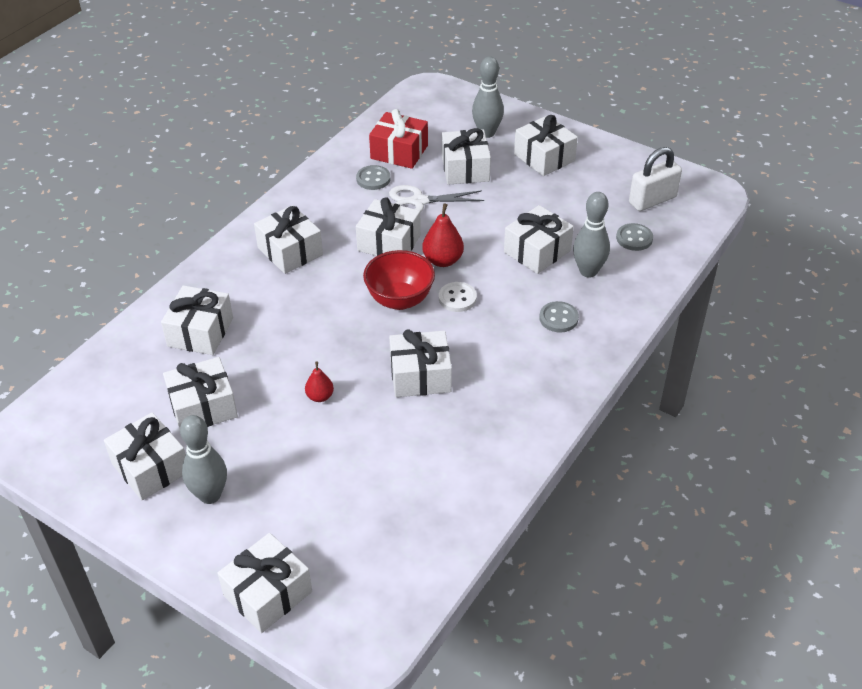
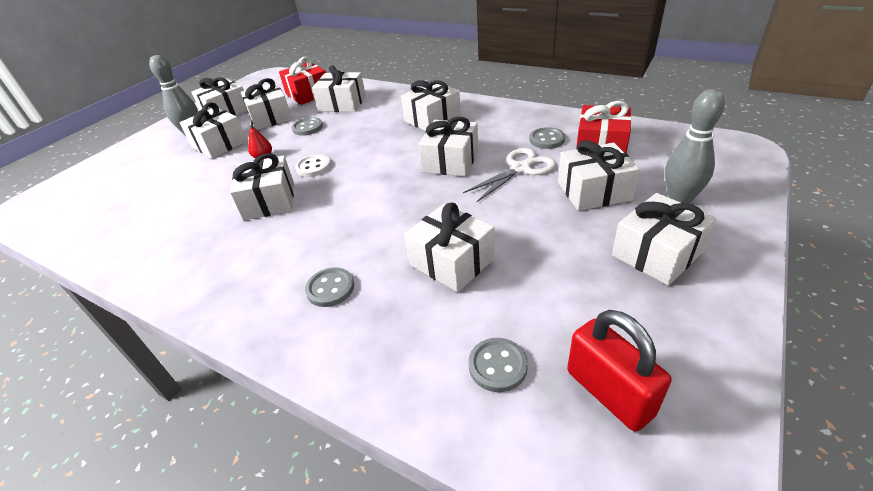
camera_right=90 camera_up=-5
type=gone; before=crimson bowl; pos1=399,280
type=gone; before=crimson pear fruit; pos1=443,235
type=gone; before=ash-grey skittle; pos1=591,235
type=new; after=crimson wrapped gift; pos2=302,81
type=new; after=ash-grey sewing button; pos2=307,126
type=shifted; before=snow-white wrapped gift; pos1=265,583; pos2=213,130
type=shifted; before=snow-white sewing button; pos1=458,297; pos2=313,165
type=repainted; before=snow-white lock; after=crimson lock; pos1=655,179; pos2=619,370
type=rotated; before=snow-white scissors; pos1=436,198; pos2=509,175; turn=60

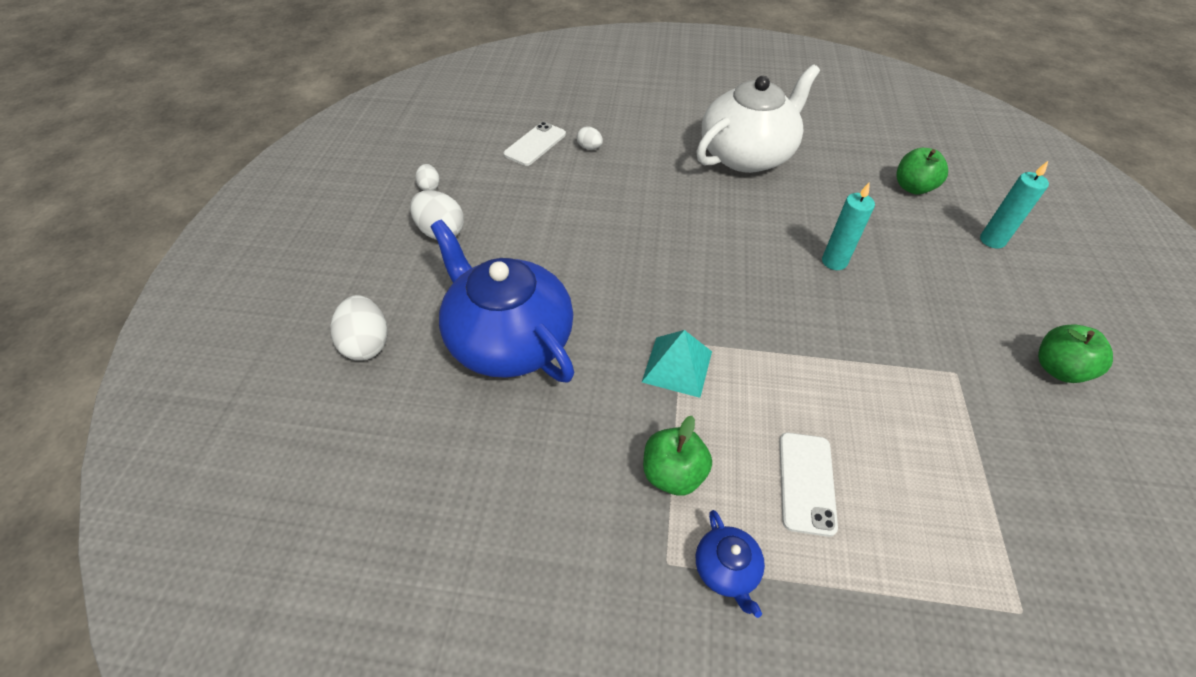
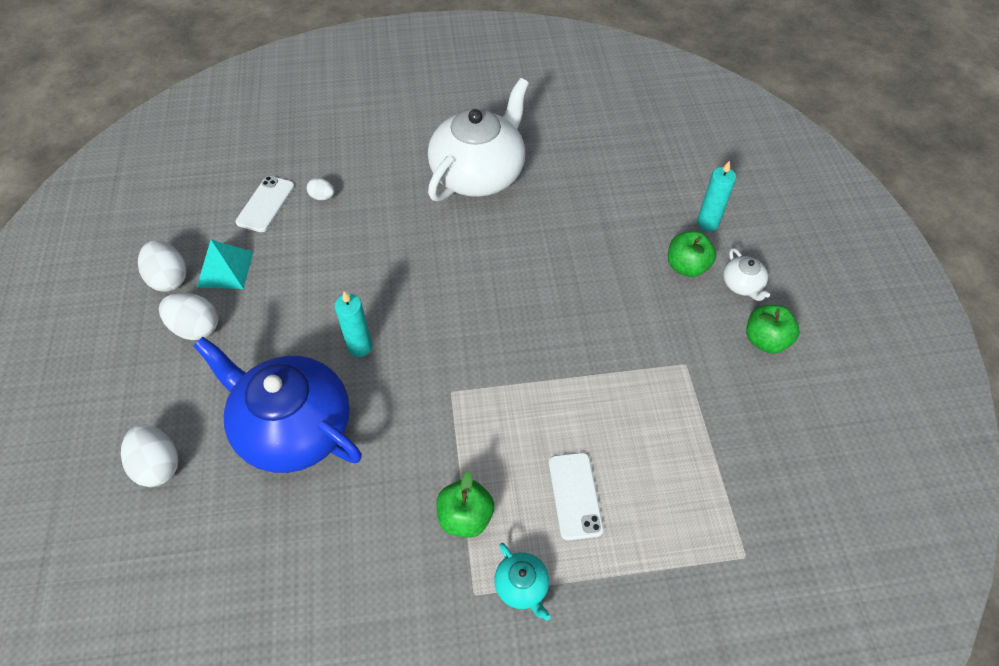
camera_right=-15 camera_up=5
type=new; after=snow-white teapot; pos2=746,274
type=shifted; before=aqua solid pyramid; pos1=677,364; pos2=225,264
type=shifted; before=aqua candle; pos1=848,226; pos2=353,324
type=shifted; before=emerald toy apple; pos1=922,171; pos2=692,254
type=repainted; before=royal blue teapot; after=aqua teapot; pos1=730,564; pos2=522,582
type=scaled; before=snow-white toy egg; pos1=427,177; pos2=162,266; scale=1.8

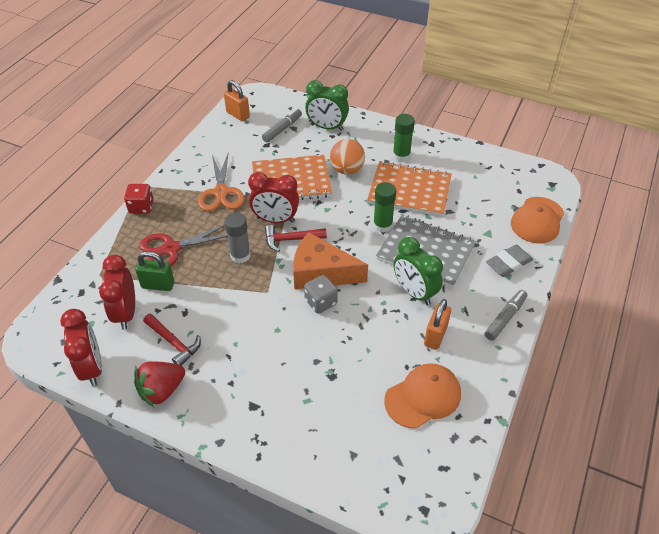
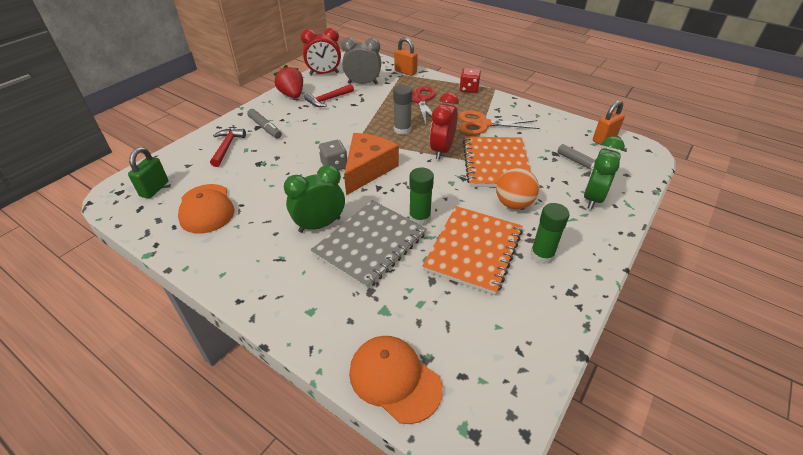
camera_right=100 camera_up=-5
type=gone; before=ash-grey gum eraser; pos1=509,261
type=shifted; before=emerald lock; pos1=154,271; pos2=148,173
type=shifted; before=crimson hammer; pos1=296,238; pos2=228,148
type=shifted; before=orange lock; pos1=437,324; pos2=406,56
type=shifted; before=ash-grey marker; pos1=506,315; pos2=264,124
type=repainted; before=crimson bedside clock; after=ash-grey bedside clock; pos1=117,292; pos2=361,60

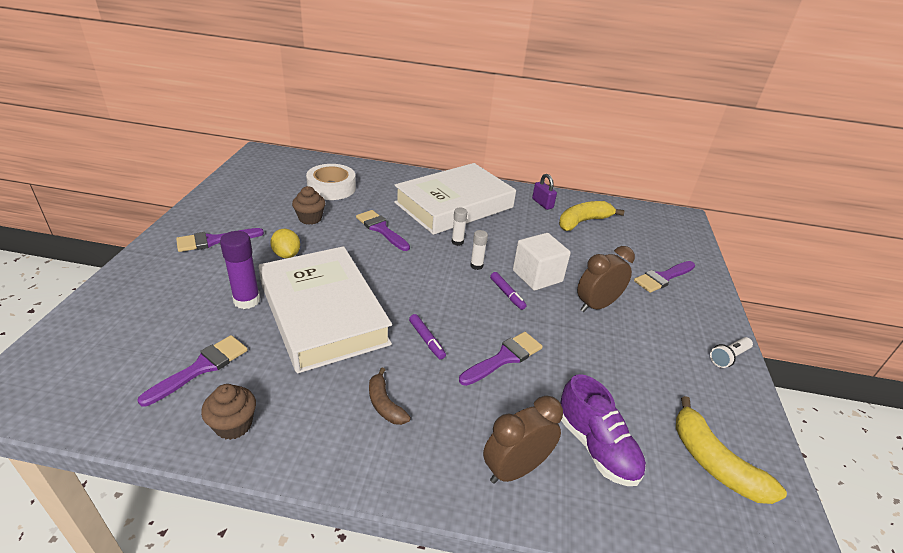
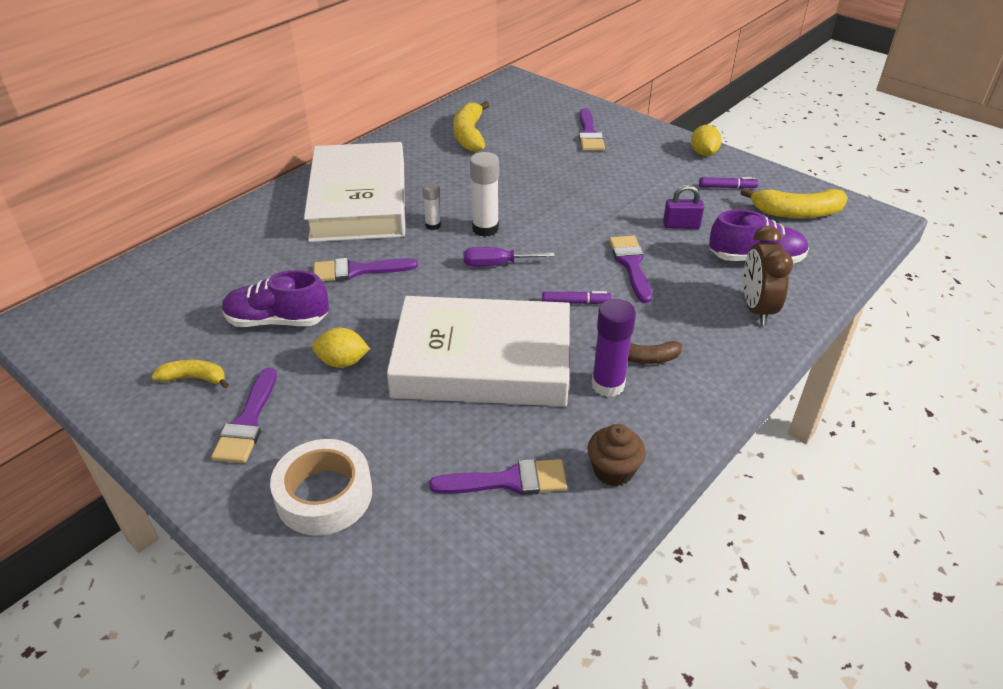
camera_right=-55 camera_up=5
type=gone; before=snow-white cube; pos1=542,262
type=gone; before=brown bedside clock; pos1=606,279
type=new; after=yellow toy banana; pos2=190,374
type=new; after=purple screwdriver; pos2=509,256
type=shifted; before=purple glue; pos1=240,270; pos2=613,348
type=shifted; before=snow-white roll of tape; pos1=331,182; pos2=321,487
type=shifted; before=purple marker; pos1=508,291; pos2=728,183
type=shifted; before=purple lock; pos1=544,192; pos2=683,207
type=swapped; before=brown muffin; after=purple shoe; pos1=308,205; pos2=275,298
type=swapped; before=snow-white flashlight; after=yellow lemon; pos1=731,352; pos2=706,140
type=rotated; before=purple paintbrush; pos1=192,371; pos2=498,477; turn=105
type=scaled; before=snow-white glue; pos1=479,250; pos2=484,194; scale=1.71

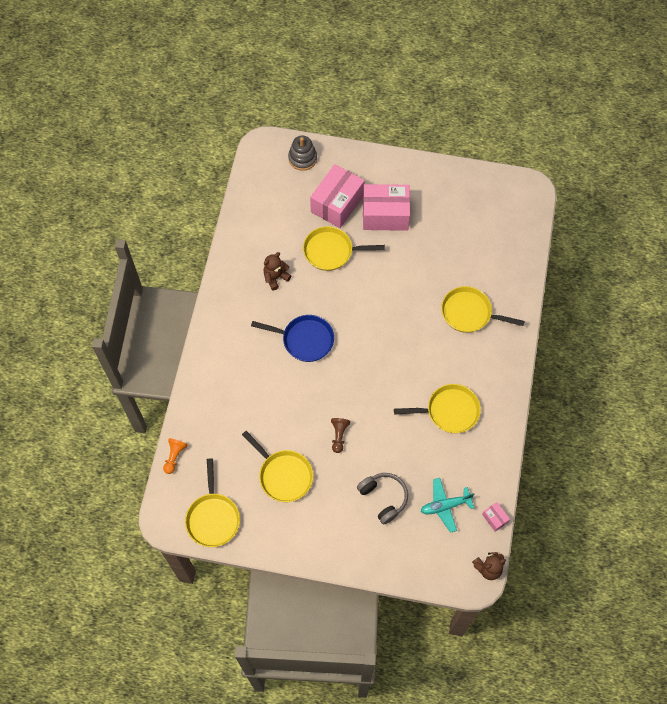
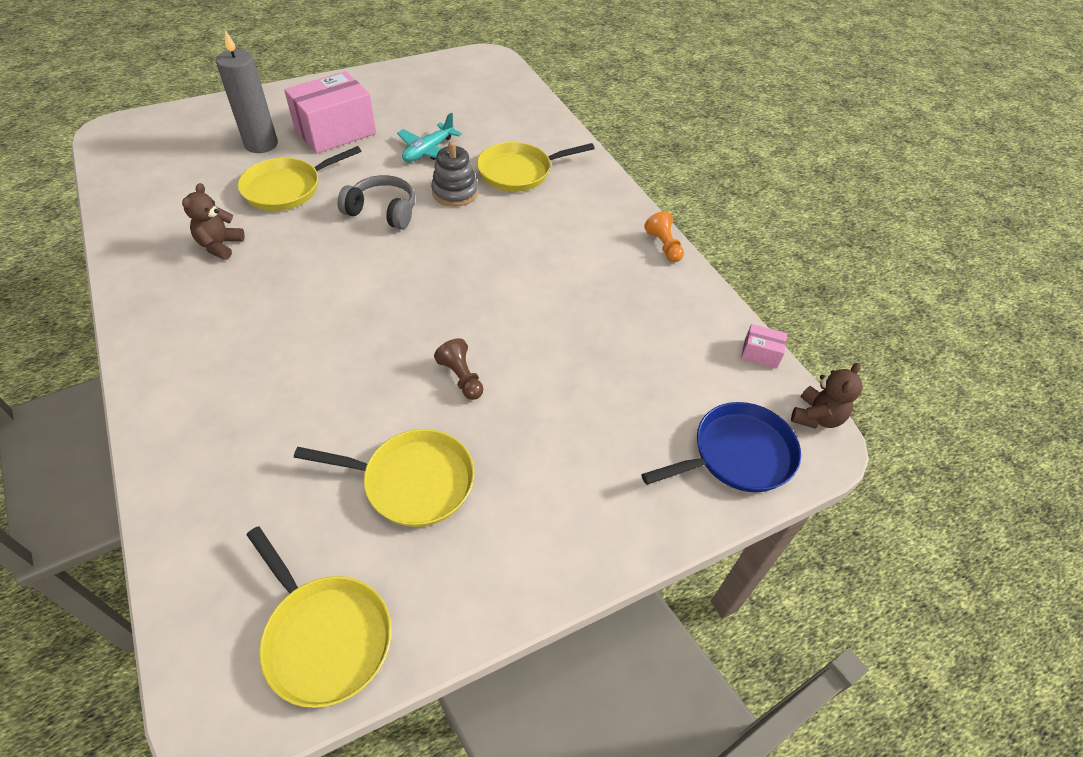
camera_right=-40 camera_up=-15
type=gone; before=yellow pan; pos1=437,408
type=shifted; before=orange chess pawn; pos1=175,456; pos2=664,236
type=shifted; before=royal blue pan; pos1=292,338; pos2=721,447
type=shifted; before=ash-grey stacking rings; pos1=302,153; pos2=454,174
type=shifted; before=ash-grey over-ear headphones; pos1=382,499; pos2=376,202
type=shifted; before=aqua toy plane; pos1=447,505; pos2=429,137
type=swapped; before=rosy box; after=ash-grey candle; pos1=337,196; pos2=247,91

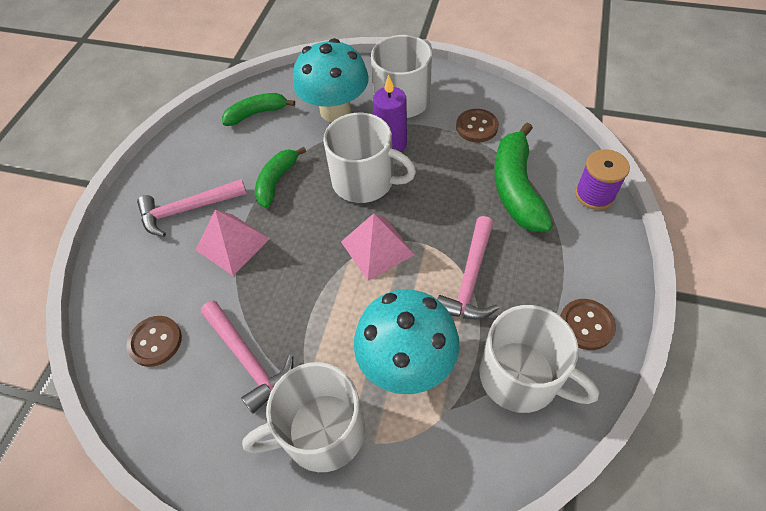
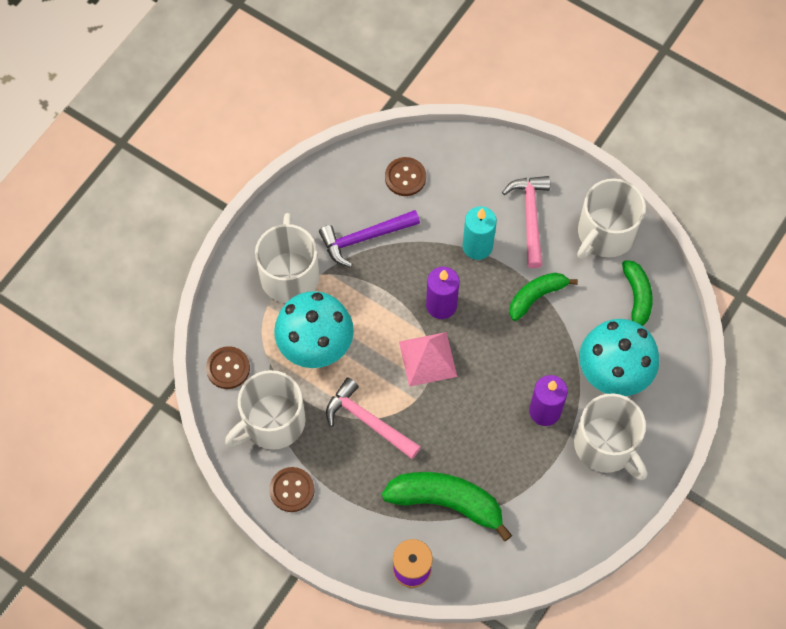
camera_right=105 camera_up=10
type=new; after=purple candle; pos2=443,293
type=shifted; before=snow-white coffee mug; pos1=369,158; pos2=611,218
type=shifted; before=brown sewing button; pos1=477,125; pos2=228,367
type=swapped; before=rosy solid pyramid; after=aqua candle; pos1=233,243; pos2=479,233
type=repainted; before=rosy hammer; after=purple hammer; pos1=247,356; pos2=369,238
type=rotated; before=emerald toy banana; pos1=280,177; pos2=543,297; turn=-75

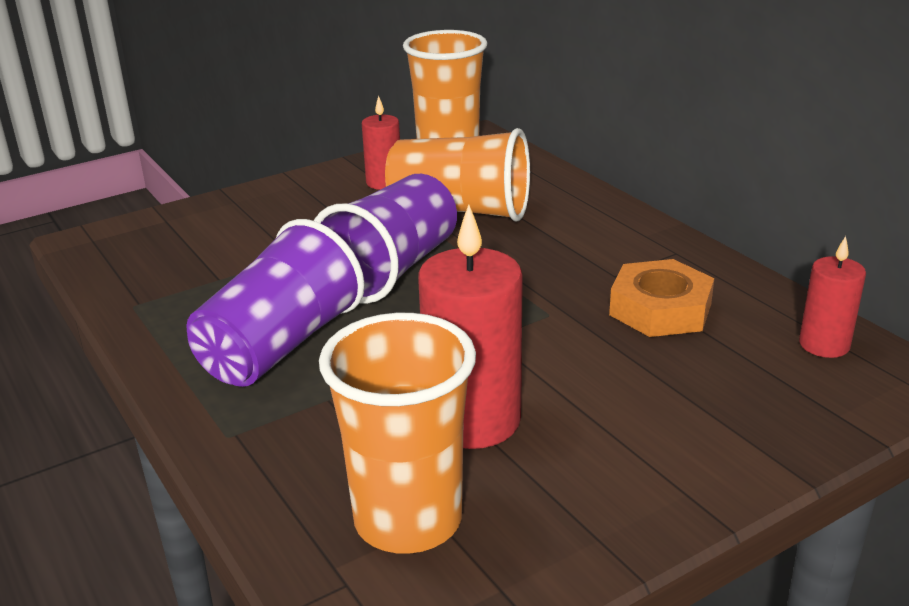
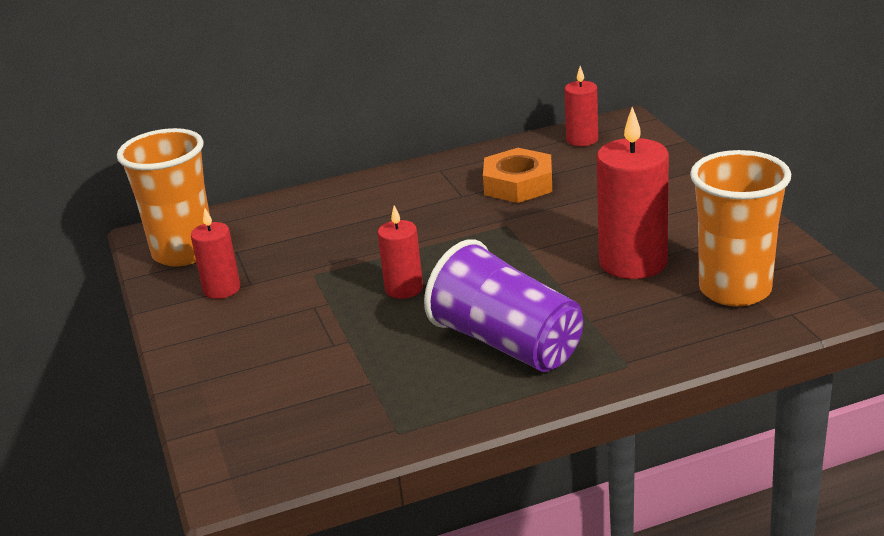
camera_right=-75 camera_up=0
type=gone; before=orange beaker; pos1=457,174
type=swapped; before=purple beaker; after=crimson candle; pos1=385,239; pos2=400,252

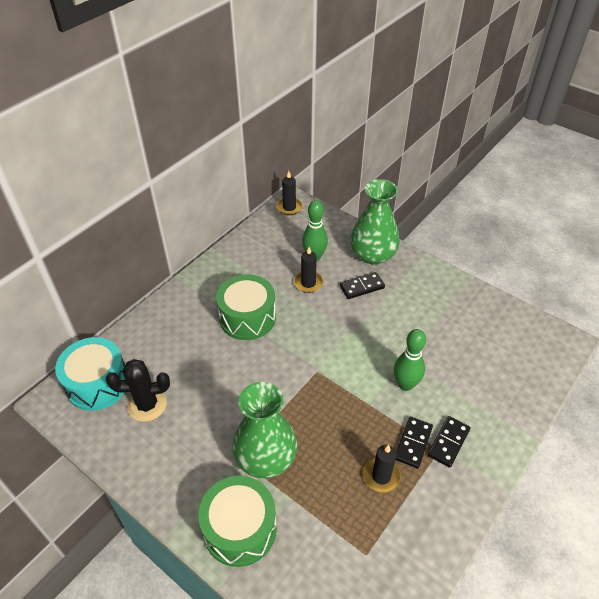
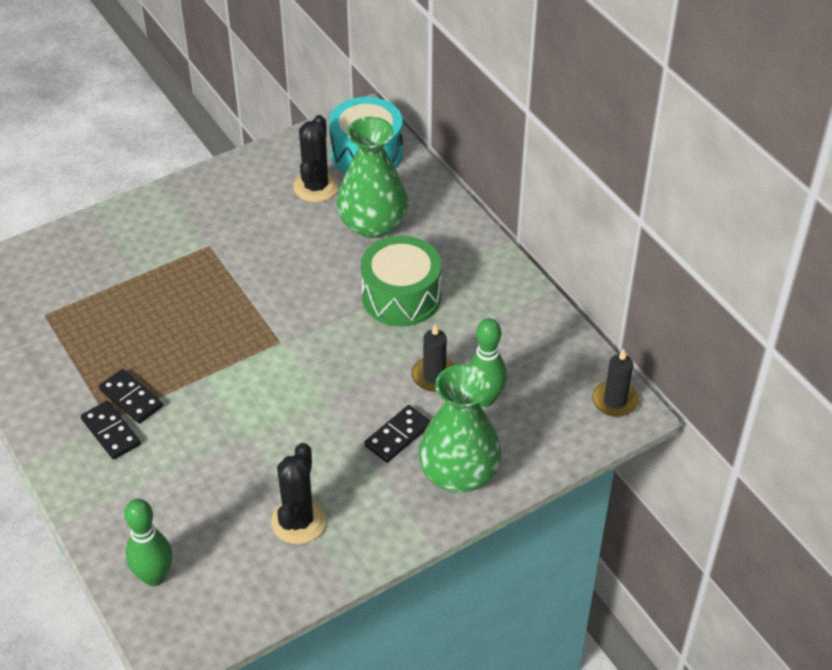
camera_right=110 camera_up=0
type=gone; before=emerald snare drum; pos1=237,521
type=gone; before=jet-black candle; pos1=382,469
type=new; after=jet-black saguaro cactus; pos2=298,493
type=shifted; before=emerald vase; pos1=264,430; pos2=372,177
type=shifted; before=emerald skittle; pos1=410,360; pos2=148,542
type=rotated; before=jet-black domino tile; pos1=362,285; pos2=397,434; turn=45

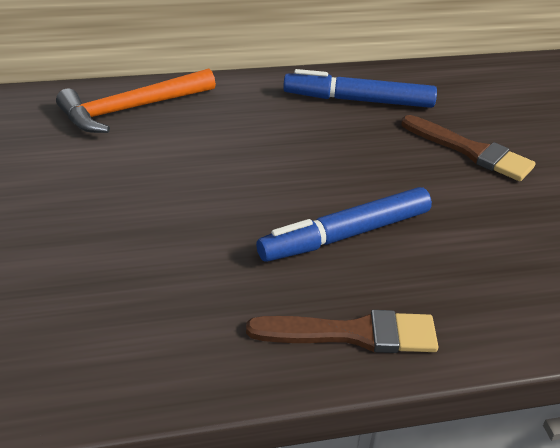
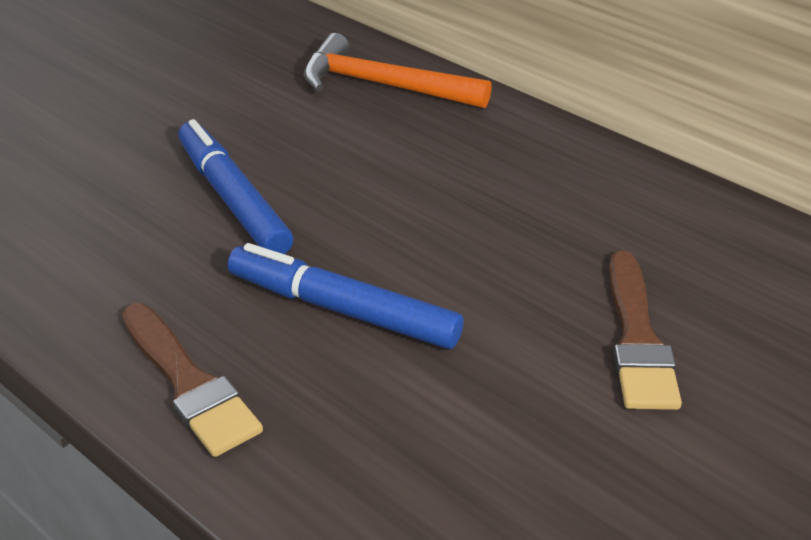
camera_right=55 camera_up=0
type=shifted; before=royal blue marker; pos1=360,88; pos2=235,186

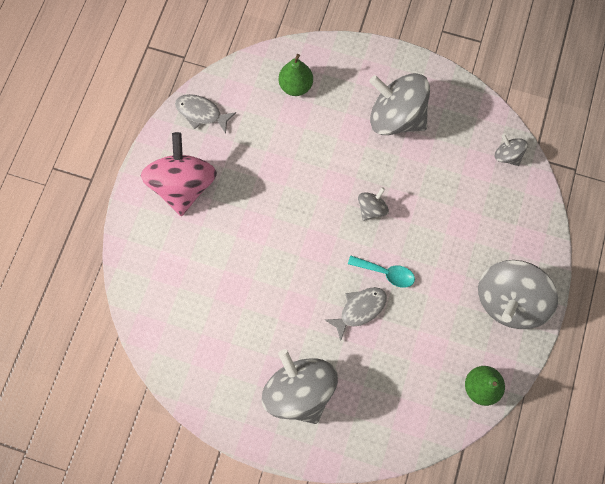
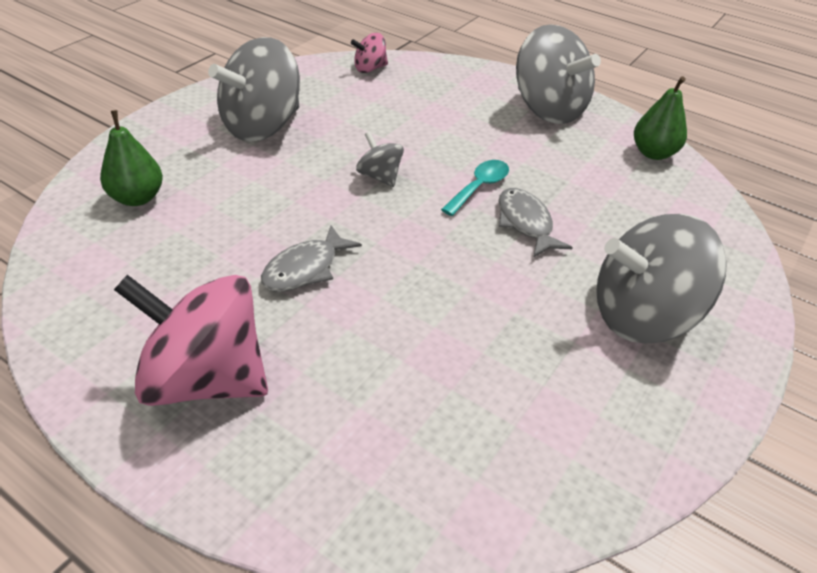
camera_right=-75 camera_up=-30
type=shifted; before=ash-grey fish figure; pos1=205,114; pos2=311,258
type=repainted; before=ash-grey whirligig; after=rosy whirligig; pos1=511,150; pos2=369,53

